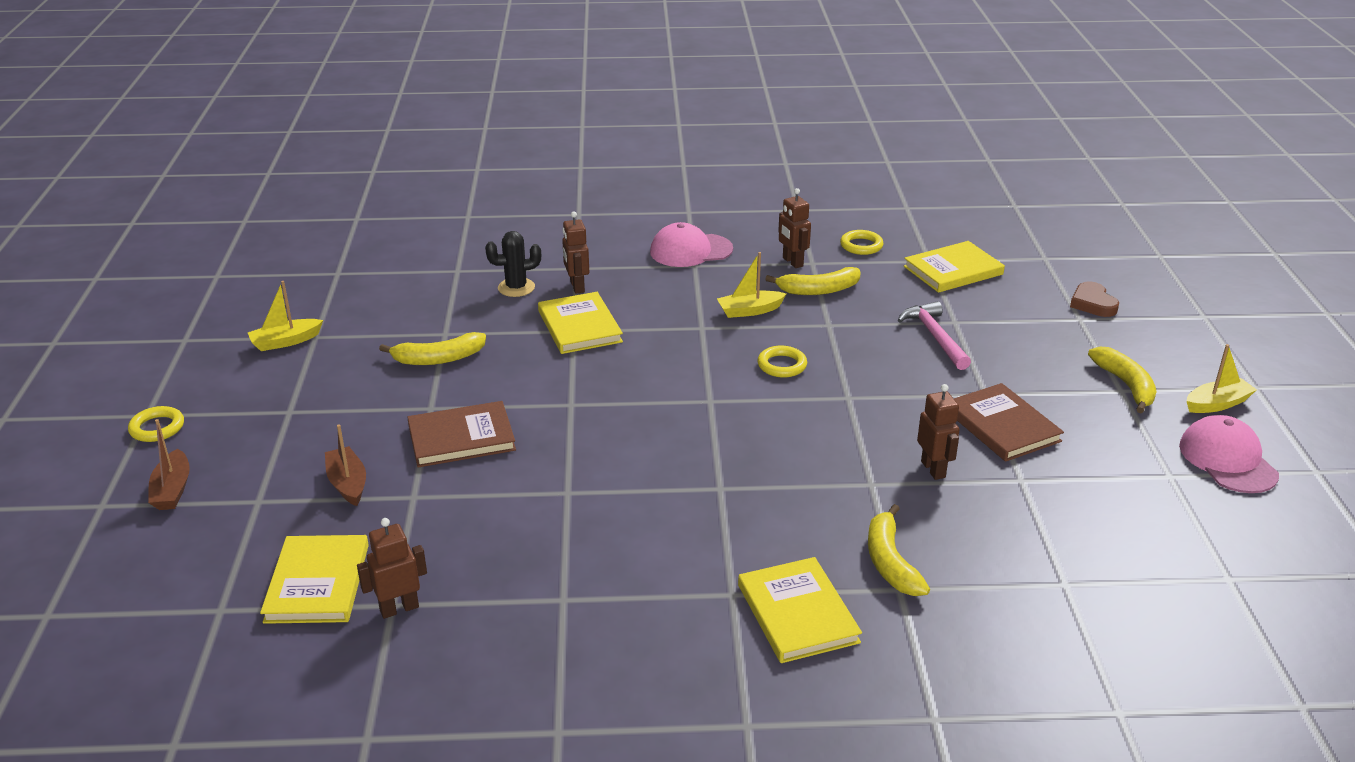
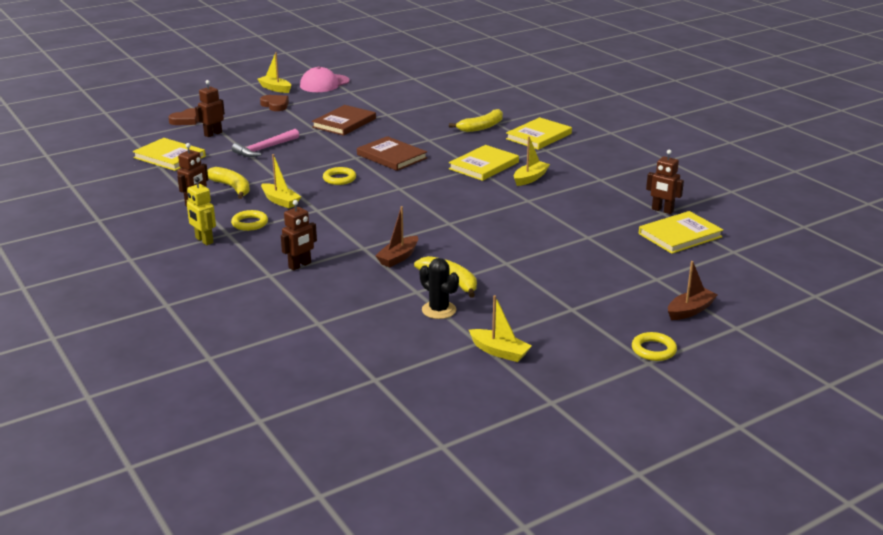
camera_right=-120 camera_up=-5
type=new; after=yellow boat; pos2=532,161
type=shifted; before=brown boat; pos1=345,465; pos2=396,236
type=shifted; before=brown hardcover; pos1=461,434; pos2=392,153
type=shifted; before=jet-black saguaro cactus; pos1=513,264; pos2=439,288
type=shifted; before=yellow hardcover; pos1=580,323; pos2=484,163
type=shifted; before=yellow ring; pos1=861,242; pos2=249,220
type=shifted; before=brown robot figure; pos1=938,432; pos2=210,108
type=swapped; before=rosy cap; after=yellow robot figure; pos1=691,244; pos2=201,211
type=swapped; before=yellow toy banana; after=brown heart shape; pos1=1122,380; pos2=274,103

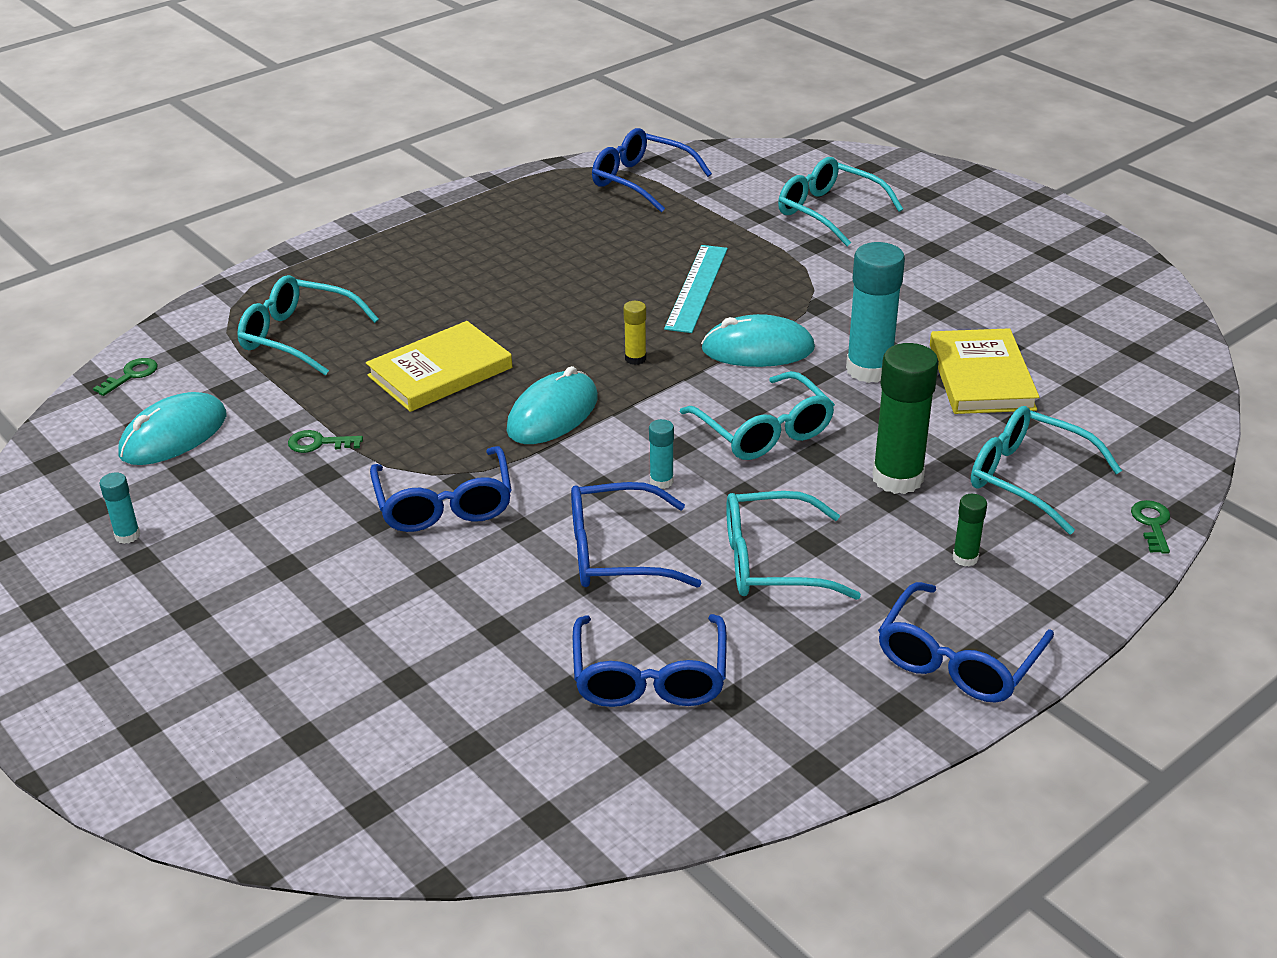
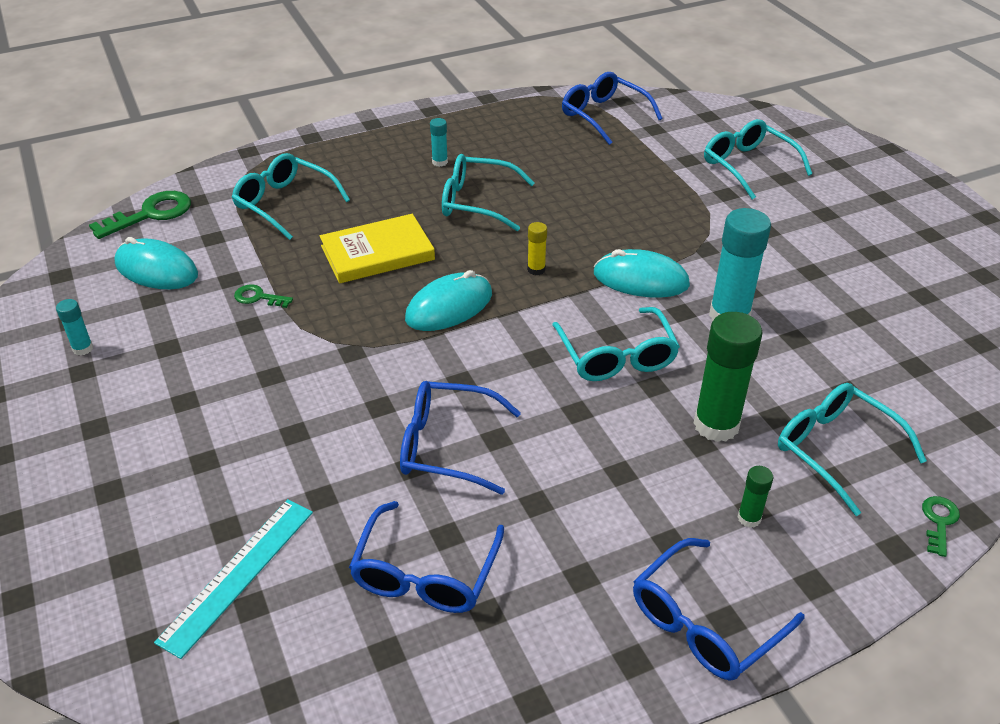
camera_right=15 camera_up=5
type=gone; before=royal blue spectacles; pos1=441,489
type=gone; before=yellow hardcover; pos1=984,371
type=shifted; before=aqua glue; pos1=661,454; pos2=439,142
type=shifted; before=aqua ruler; pos1=696,289; pos2=233,579
type=shifted; before=aqua spectacles; pos1=793,545; pos2=488,192
type=rotated; before=aqua PC mouse; pos1=173,428; pos2=156,263; turn=60
type=scaled; before=emerald door key; pos1=125,377; pos2=140,215; scale=1.85

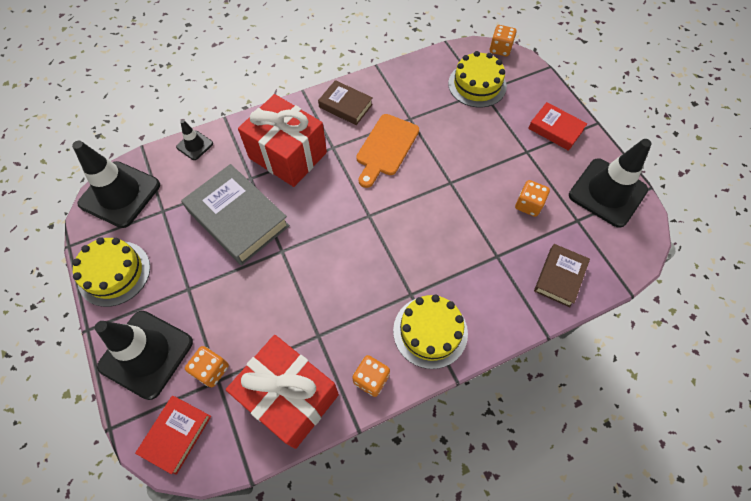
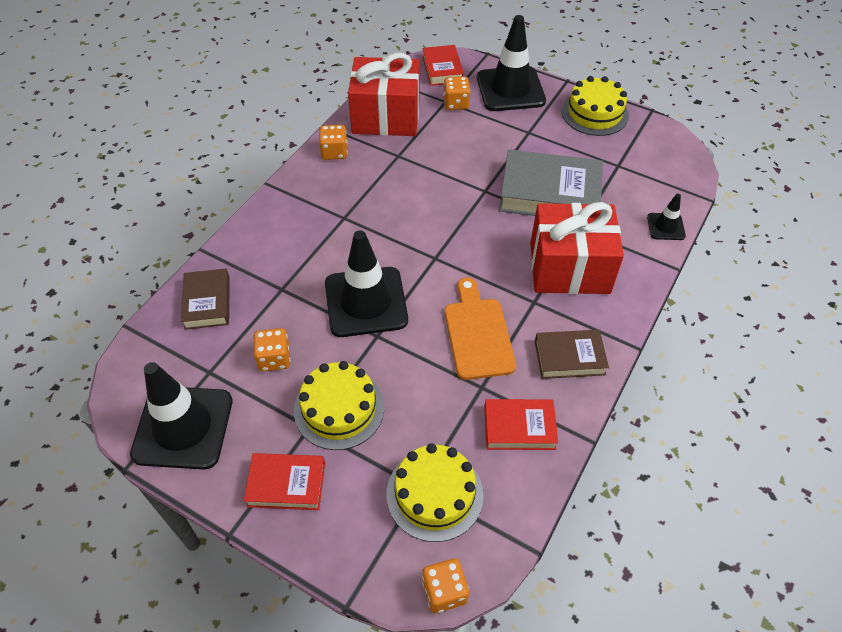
camera_right=145 camera_up=-10
type=new; after=crimson hardcover; pos2=521,424
type=shifted; before=jet-black road cone; pos1=116,184; pos2=366,283
type=shifted; before=yellow layer cake; pos1=430,332; pos2=339,405

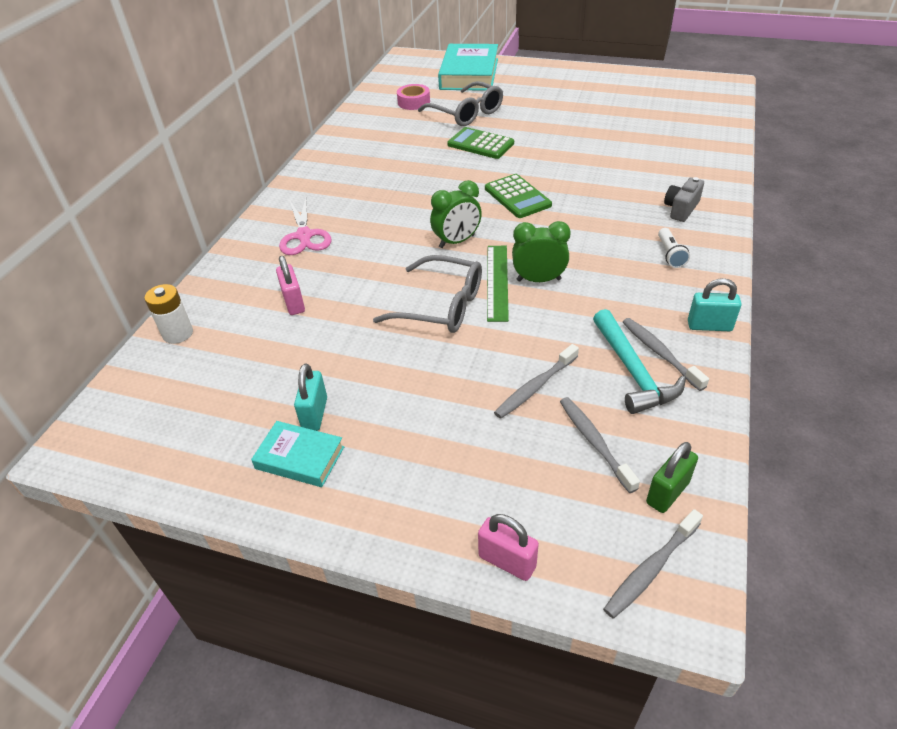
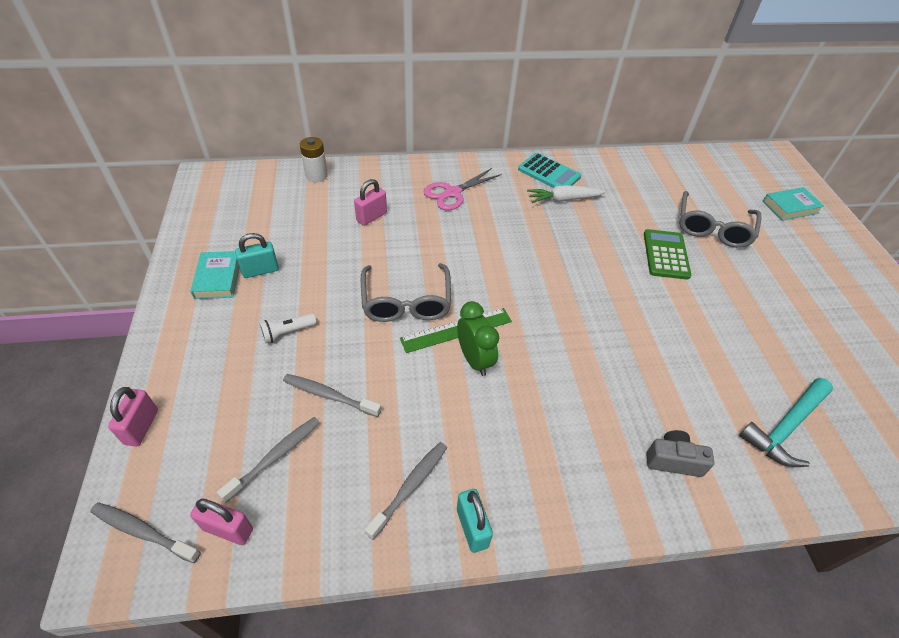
camera_right=60 camera_up=5
type=gone; before=rosy roll of tape; pos1=413,97
type=gone; before=emerald bedside clock; pos1=456,214
type=gone; before=emerald pocket calculator; pos1=518,196
type=new; after=aqua pocket calculator; pos2=549,170
type=new; after=snow-white carrot; pos2=566,194
type=shifted; before=aqua hammer; pos1=639,361; pos2=786,422
type=shifted; before=snow-white flashlight; pos1=674,248; pos2=287,328
type=repainted; before=emerald lock; after=rosy lock; pos1=672,477; pos2=221,521
type=scaled; before=aqua hardcover; pos1=468,67; pos2=793,204; scale=0.53

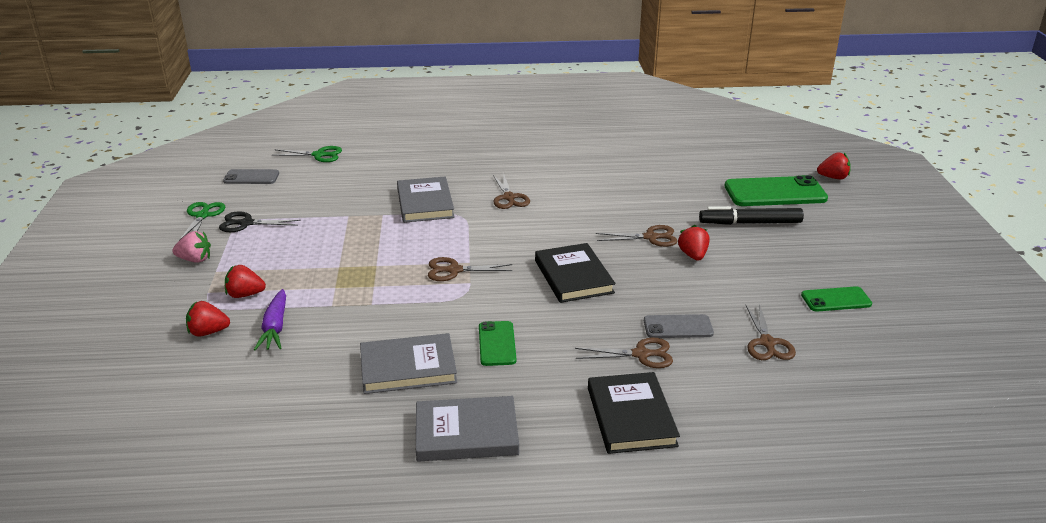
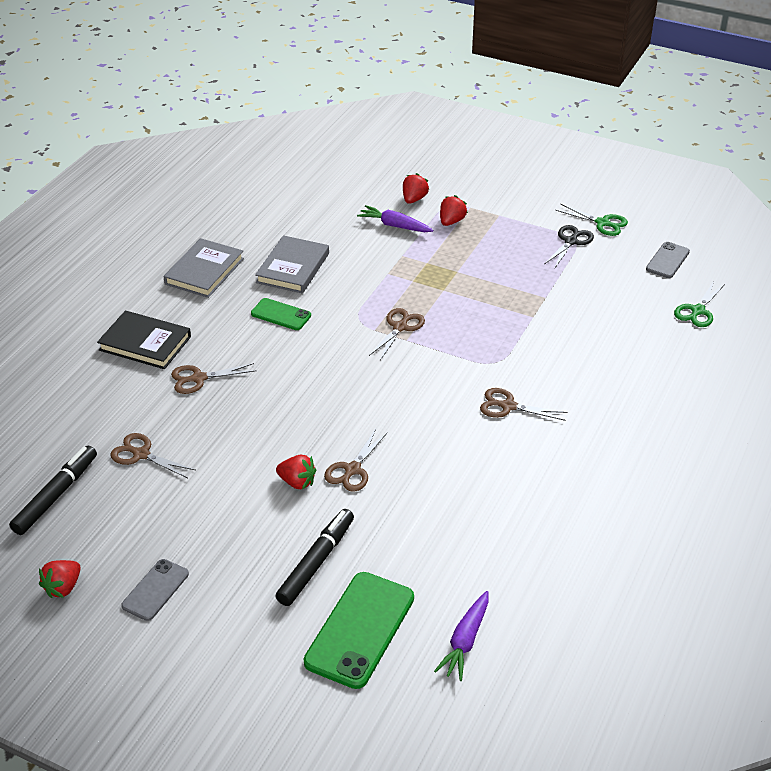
camera_right=120 camera_up=10
type=gone; before=rosy berry; pos1=191,247
type=gone; before=ash-grey hardcover; pos1=426,200
type=gone; before=jet-black hardcover; pos1=575,273
type=gone; before=emerald mobile phone; pos1=836,299
type=new; after=jet-black marker; pos2=53,490
type=new; after=purple carrot; pos2=461,636
type=shifted; before=ash-grey mobile phone; pos1=679,326; pos2=155,590
type=shifted; before=crimson berry; pos1=834,165; pos2=60,579
type=rotated; before=brown scissors; pos1=624,352; pos2=213,378; turn=45

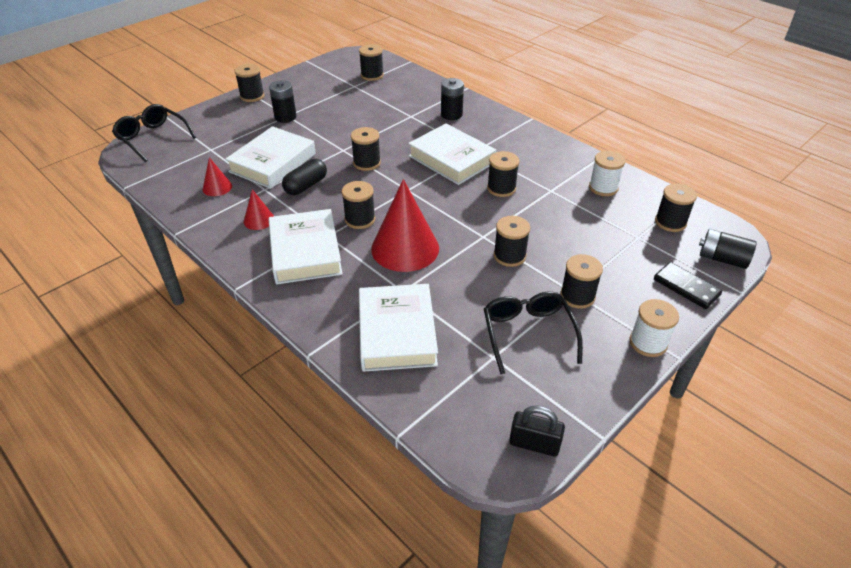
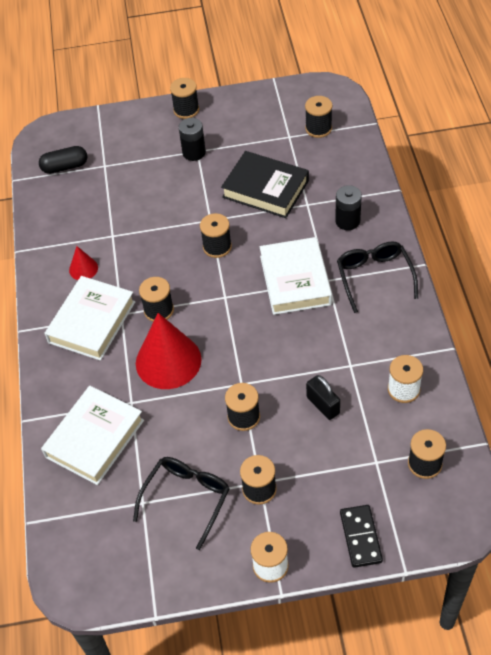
camera_right=40 camera_up=10
type=gone; before=crimson cone shape; pos1=217,176
type=gone; before=snow-white hardcover; pos1=270,157
type=gone; before=jet-black spool; pos1=503,174
type=gone; before=jet-black AA battery; pos1=728,249
type=new; after=jet-black hardcover; pos2=265,184
type=shifted; before=jet-black spectacles; pos1=154,133; pos2=377,277
type=shifted; before=jet-black pill shape; pos1=304,177; pos2=63,160
type=shifted; before=jet-black lock; pos1=537,431; pos2=323,397

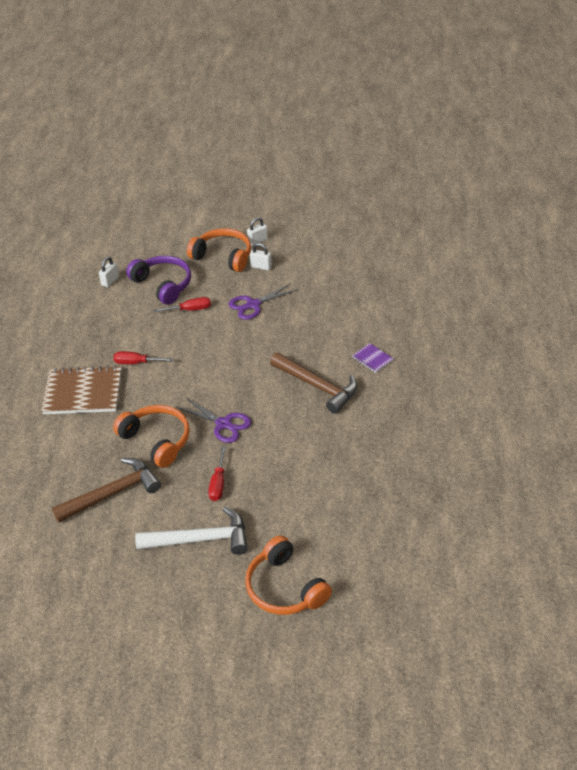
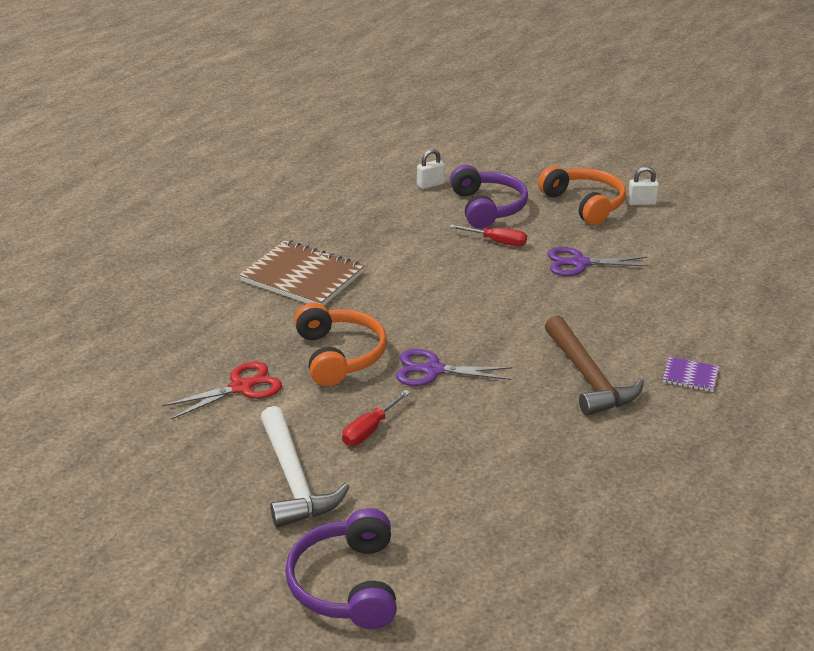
camera_right=30 camera_up=-10
type=gone; before=crimson screwdriver; pos1=143,357
type=gone; before=snow-white lock; pos1=261,256
type=swapped; before=brown hammer; after=crimson scissors; pos1=106,490; pos2=222,390
type=repainted; before=orange over-ear headphones; after=purple over-ear headphones; pos1=288,575; pos2=341,568
type=rotated; before=snow-white hammer; pos1=191,531; pos2=305,467; turn=45
type=rotated; before=purple scissors; pos1=214,420; pos2=454,367; turn=120
type=rotated; before=purple notebook; pos1=373,358; pos2=691,374; turn=-60

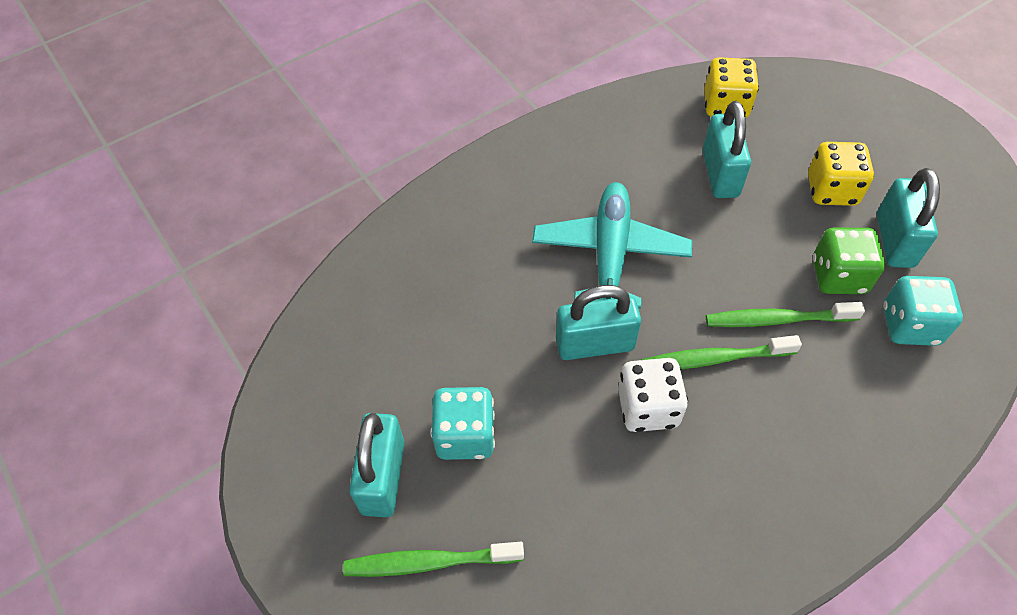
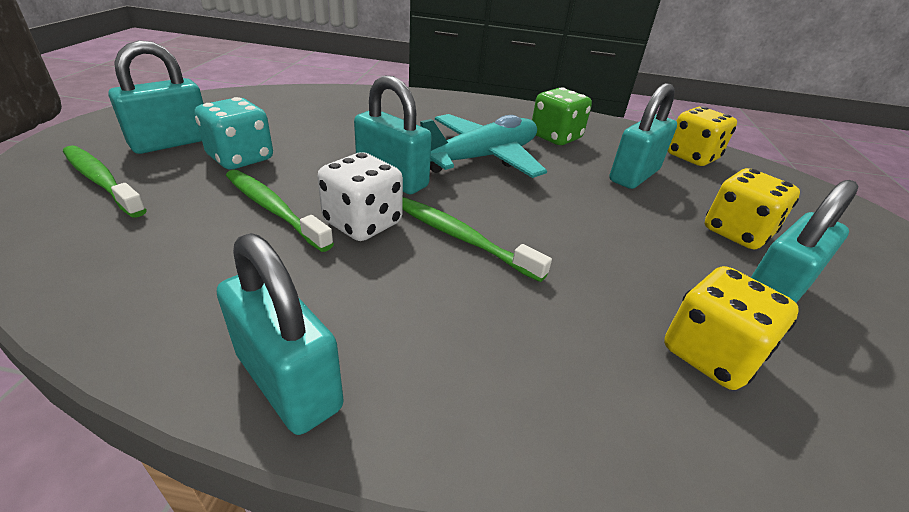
camera_right=40 camera_up=-20
type=new; after=aqua lock; pos2=280,334
type=shifted; before=emerald tooth brush; pos1=785,314; pos2=280,211
type=shifted; before=emerald dice; pos1=849,261; pos2=562,116
type=repainted; before=aqua dice; after=yellow dice; pos1=923,311; pos2=731,328

